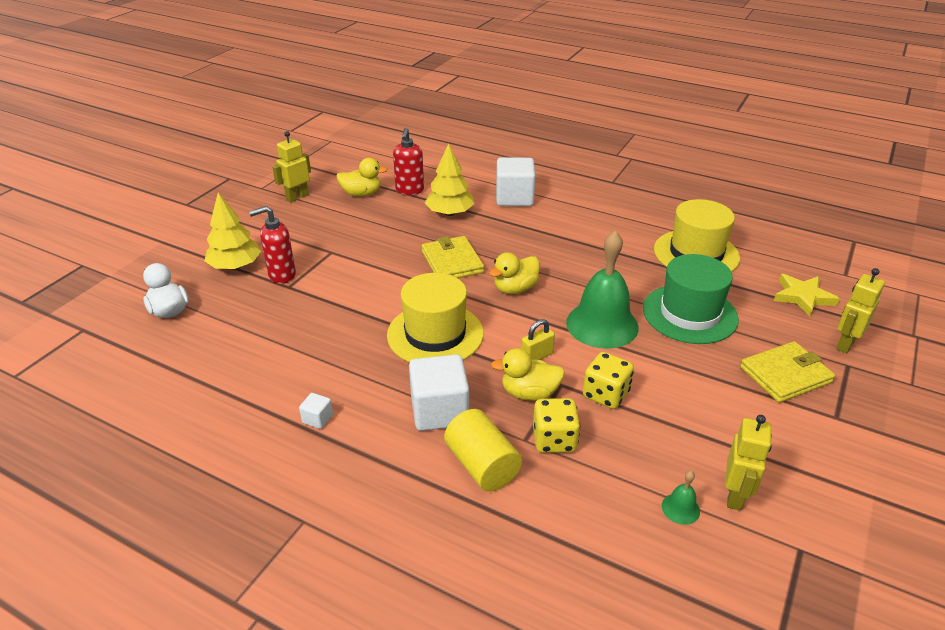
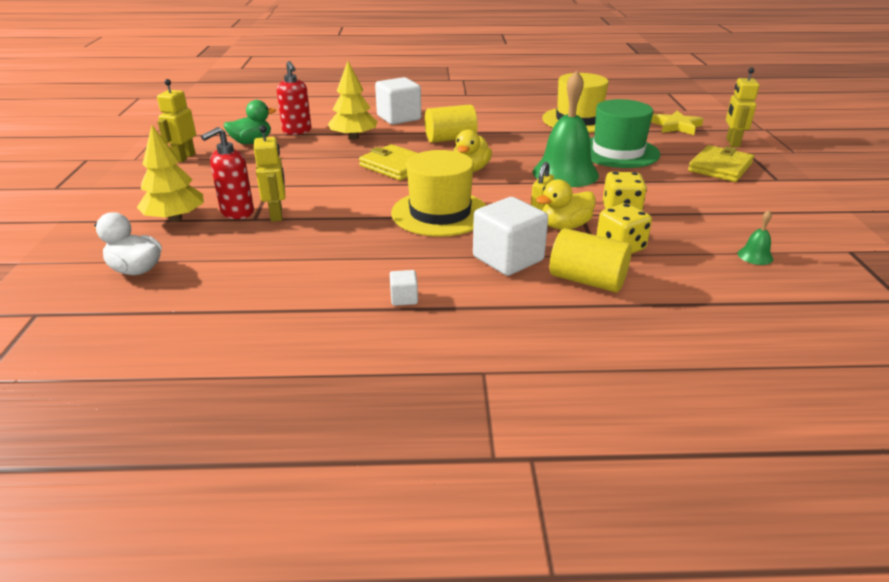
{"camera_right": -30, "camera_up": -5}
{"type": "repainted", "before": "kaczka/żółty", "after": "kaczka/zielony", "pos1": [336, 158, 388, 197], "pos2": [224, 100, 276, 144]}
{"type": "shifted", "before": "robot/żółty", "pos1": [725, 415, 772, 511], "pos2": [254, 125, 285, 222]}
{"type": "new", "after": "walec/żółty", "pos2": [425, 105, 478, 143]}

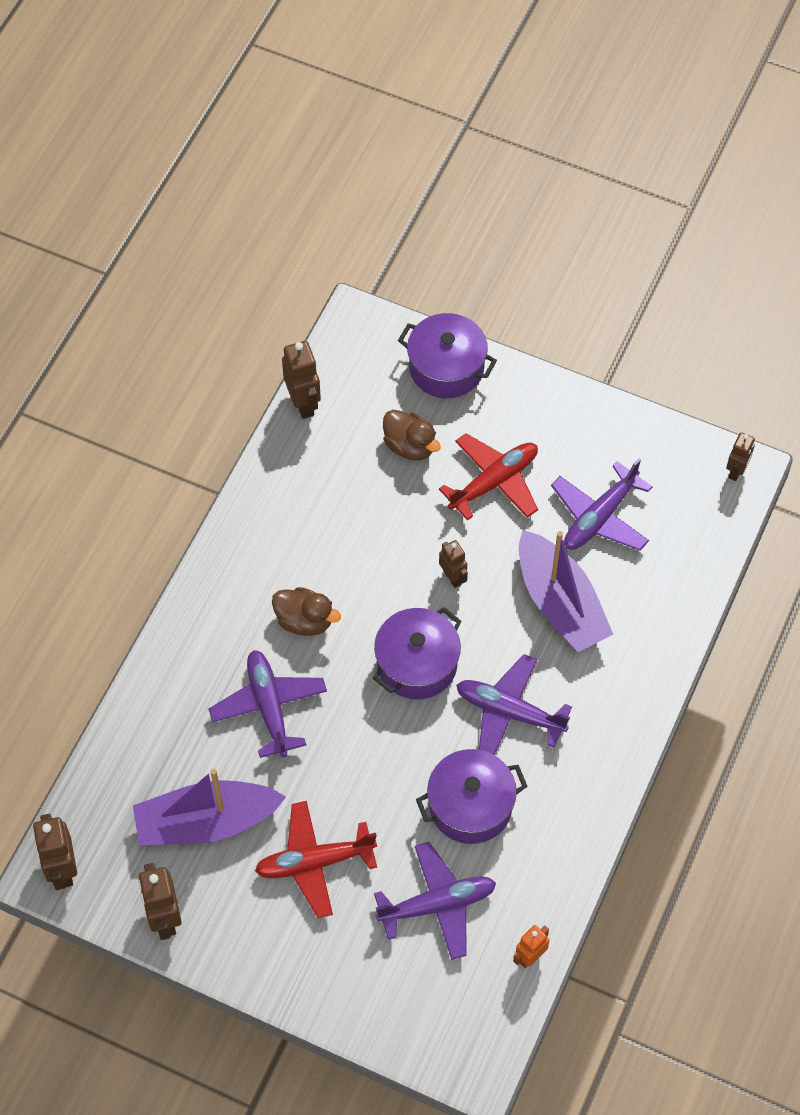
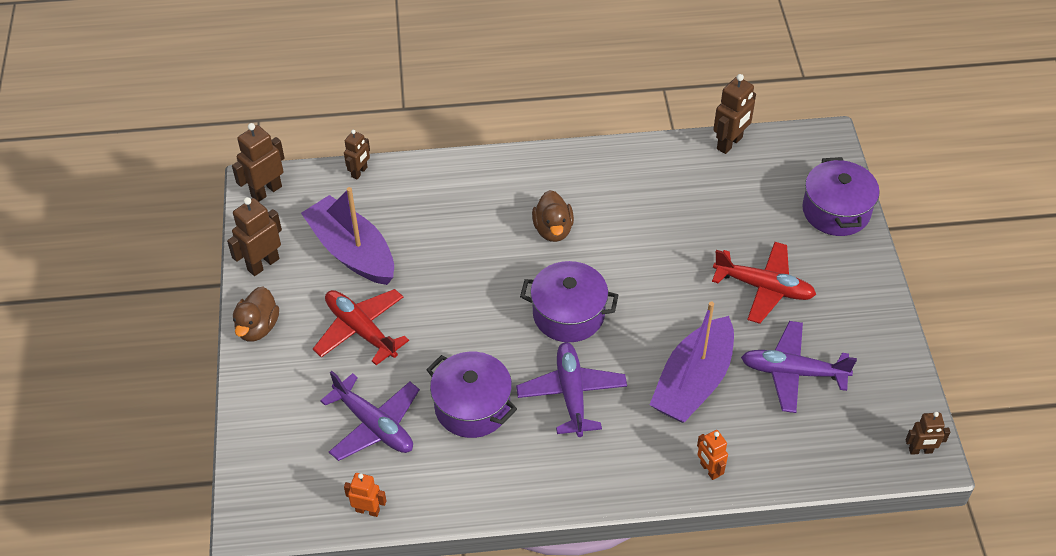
{"camera_right": 60, "camera_up": -10}
{"type": "shifted", "before": "kaczka/brązowy", "pos1": [383, 410, 441, 461], "pos2": [233, 287, 279, 342]}
{"type": "shifted", "before": "robot/brązowy", "pos1": [439, 540, 468, 588], "pos2": [344, 130, 370, 180]}
{"type": "new", "after": "robot/pomarańczowy", "pos2": [697, 430, 728, 480]}
{"type": "gone", "before": "samolot/fioletowy", "pos1": [209, 650, 327, 758]}

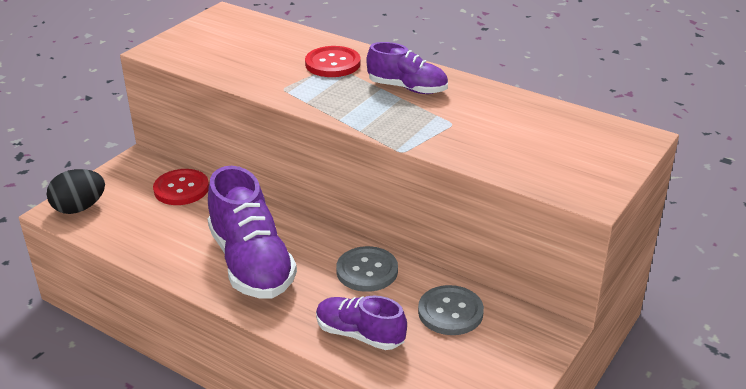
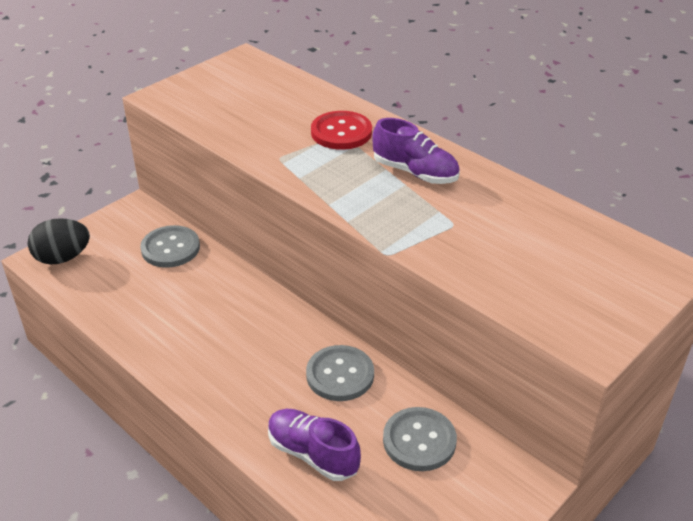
{"camera_right": 10, "camera_up": 5}
{"type": "repainted", "before": "guzik/czerwony", "after": "guzik/szary", "pos1": [153, 169, 209, 205], "pos2": [140, 225, 200, 268]}
{"type": "gone", "before": "but/fioletowy", "pos1": [208, 166, 297, 298]}

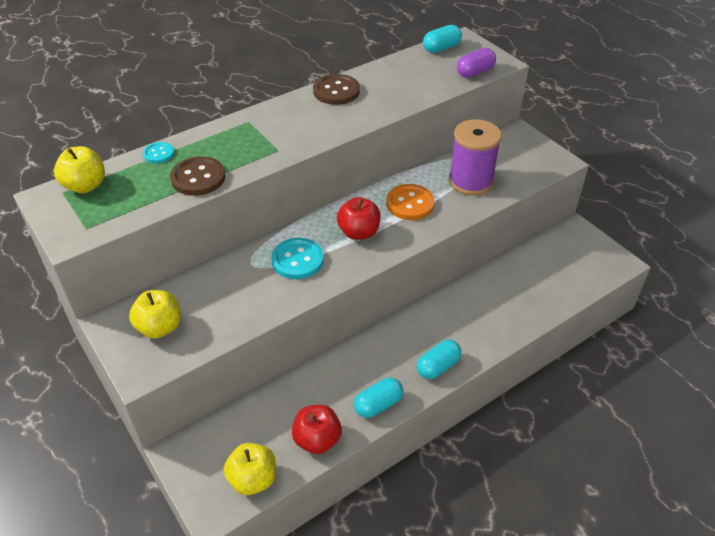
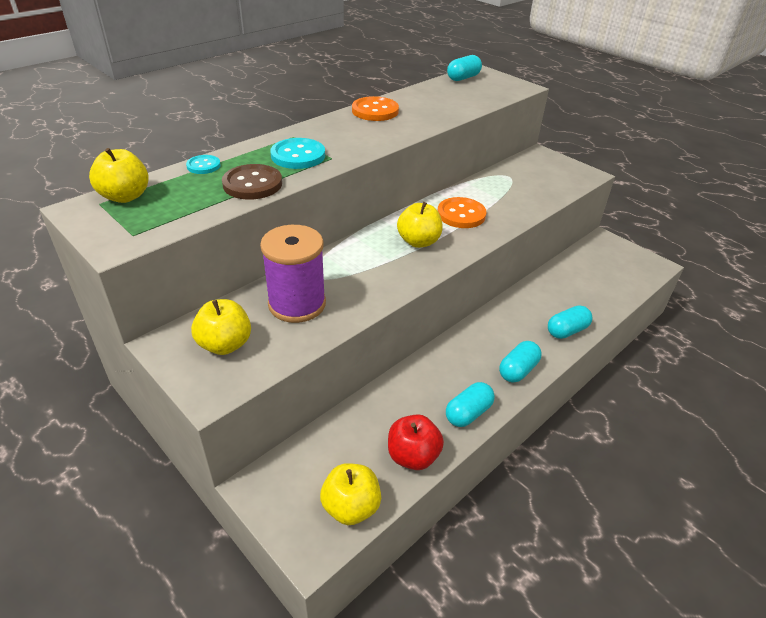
{"camera_right": -10, "camera_up": -5}
{"type": "shifted", "before": "szpulka/fioletowy", "pos1": [449, 119, 502, 196], "pos2": [260, 225, 326, 323]}
{"type": "shifted", "before": "guzik/turkusowy", "pos1": [271, 238, 324, 279], "pos2": [270, 138, 325, 169]}
{"type": "repainted", "before": "guzik/brązowy", "after": "guzik/pomarańczowy", "pos1": [313, 74, 360, 105], "pos2": [352, 96, 399, 121]}
{"type": "repainted", "before": "jabłko/czerwony", "after": "jabłko/żółty", "pos1": [337, 197, 381, 240], "pos2": [397, 202, 443, 248]}
{"type": "new", "after": "kapsułka/turkusowy", "pos2": [548, 305, 593, 339]}
{"type": "gone", "before": "kapsułka/fioletowy", "pos1": [457, 48, 496, 78]}

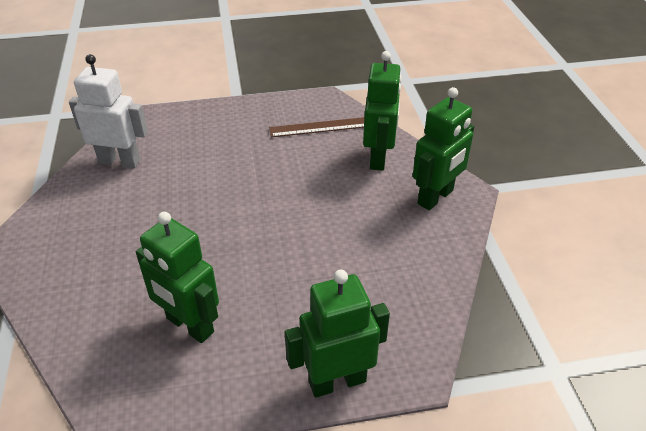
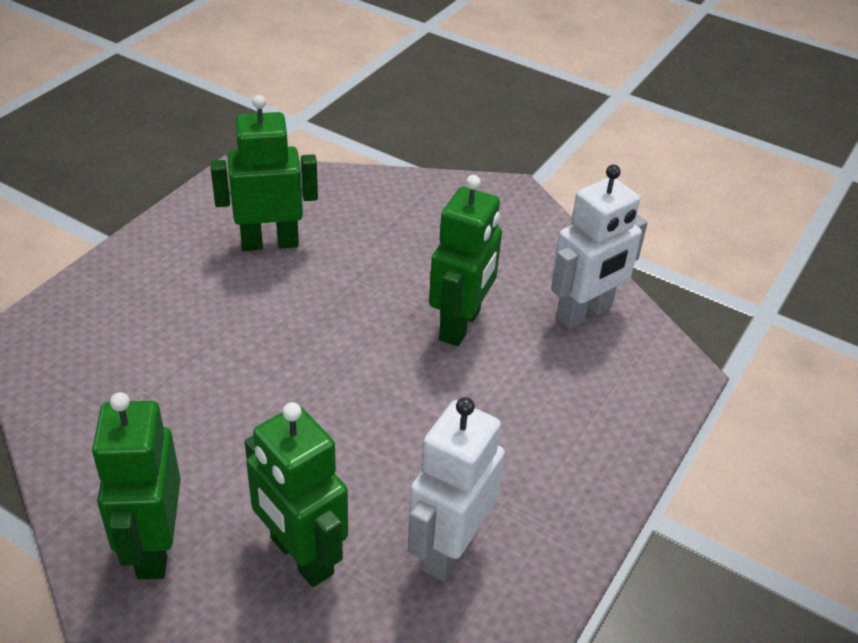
{"camera_right": 130, "camera_up": 0}
{"type": "swapped", "before": "linijka/brązowy", "after": "robot/biały", "pos1": [269, 117, 364, 137], "pos2": [408, 397, 505, 581]}
{"type": "shifted", "before": "robot/zielony", "pos1": [285, 270, 390, 398], "pos2": [429, 175, 502, 346]}

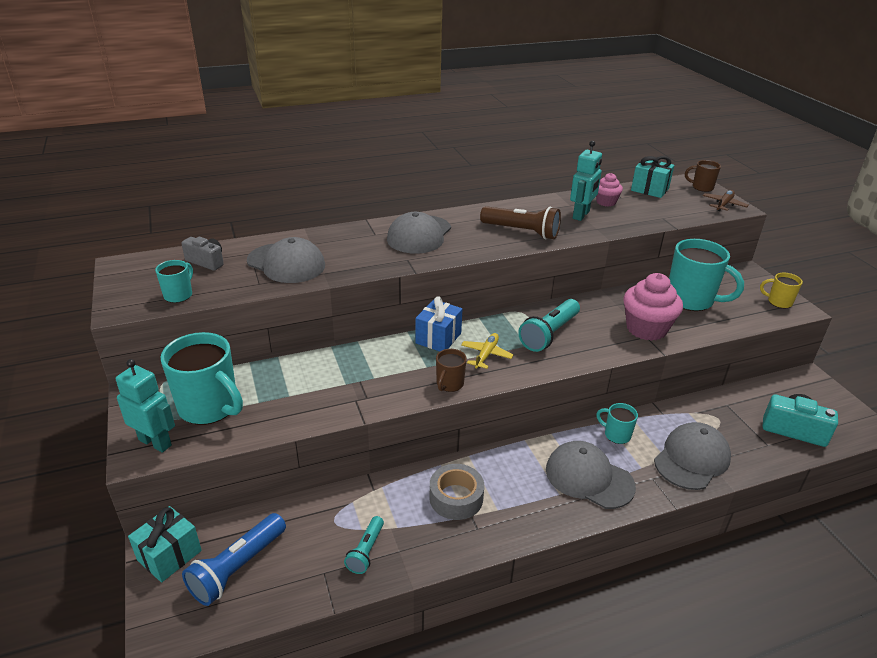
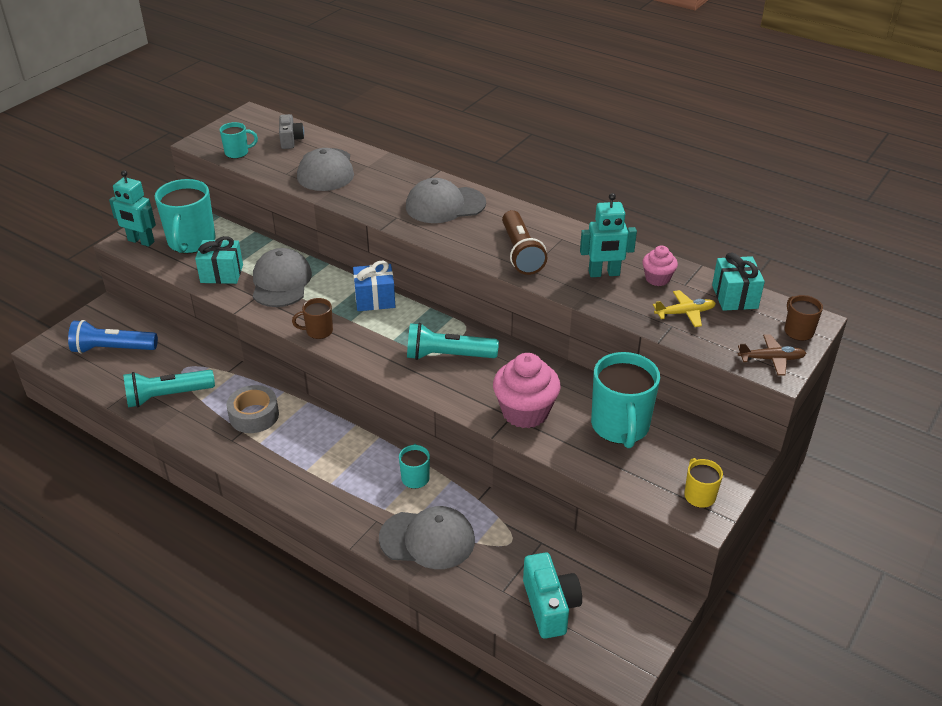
{"camera_right": 55, "camera_up": 5}
{"type": "rotated", "before": "robot/turkusowy", "pos1": [116, 359, 175, 453], "pos2": [109, 170, 156, 247], "turn": 120}
{"type": "scaled", "before": "latarka/turkusowy", "pos1": [344, 516, 384, 574], "pos2": [123, 370, 215, 407], "scale": 1.68}
{"type": "shifted", "before": "prezent/turkusowy", "pos1": [128, 506, 202, 582], "pos2": [195, 236, 243, 284]}
{"type": "shifted", "before": "czapka/szary", "pos1": [546, 441, 636, 509], "pos2": [253, 248, 312, 307]}
{"type": "shifted", "before": "samolot/żółty", "pos1": [461, 333, 513, 369], "pos2": [653, 290, 716, 327]}

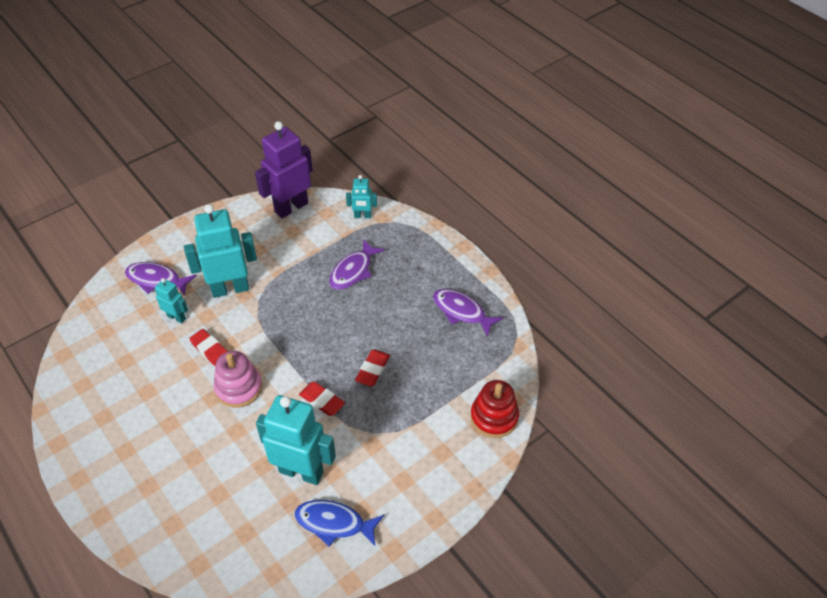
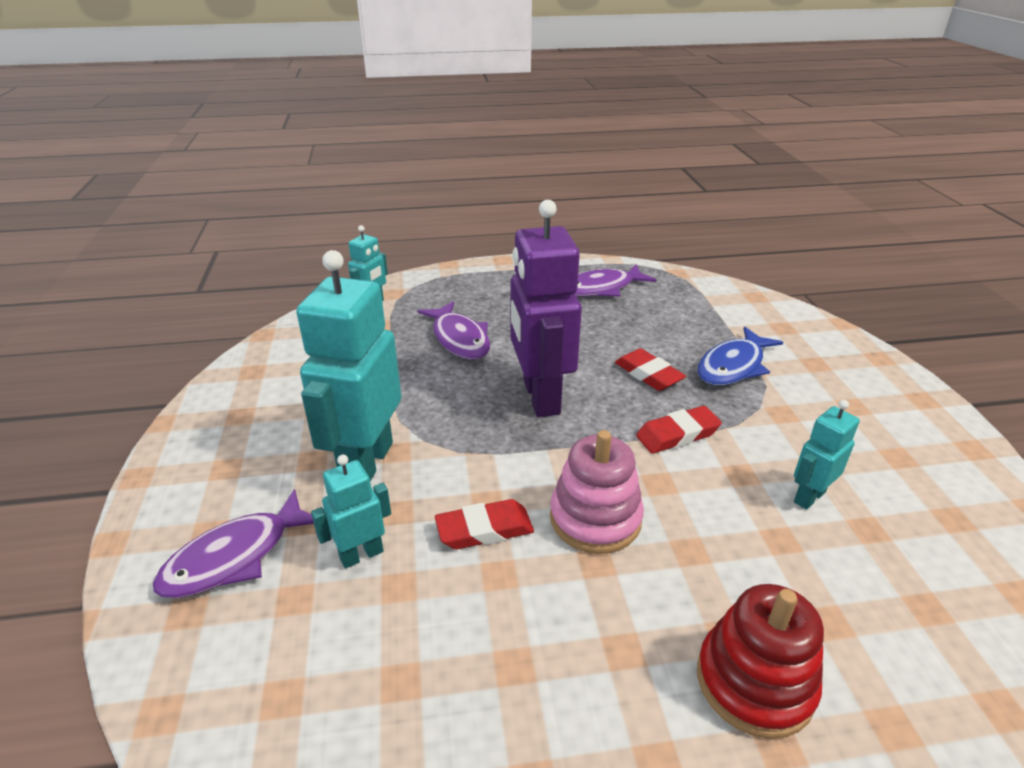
{"camera_right": -60, "camera_up": -15}
{"type": "shifted", "before": "robot/fioletowy", "pos1": [255, 121, 313, 218], "pos2": [510, 200, 582, 417]}
{"type": "shifted", "before": "ryba/niebieski", "pos1": [295, 500, 384, 547], "pos2": [697, 327, 783, 386]}
{"type": "shifted", "before": "zabawka nakładanka/czerwony", "pos1": [470, 380, 519, 438], "pos2": [697, 584, 824, 739]}
{"type": "scaled", "before": "robot/turkusowy", "pos1": [256, 395, 336, 485], "pos2": [794, 400, 860, 510], "scale": 0.5}

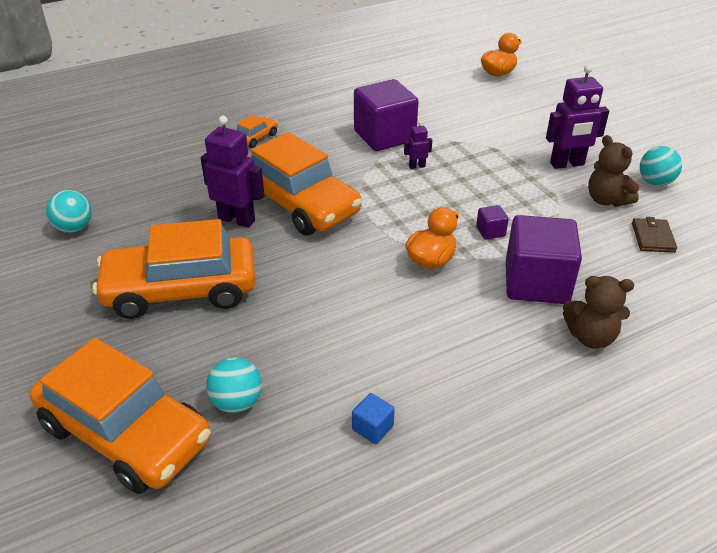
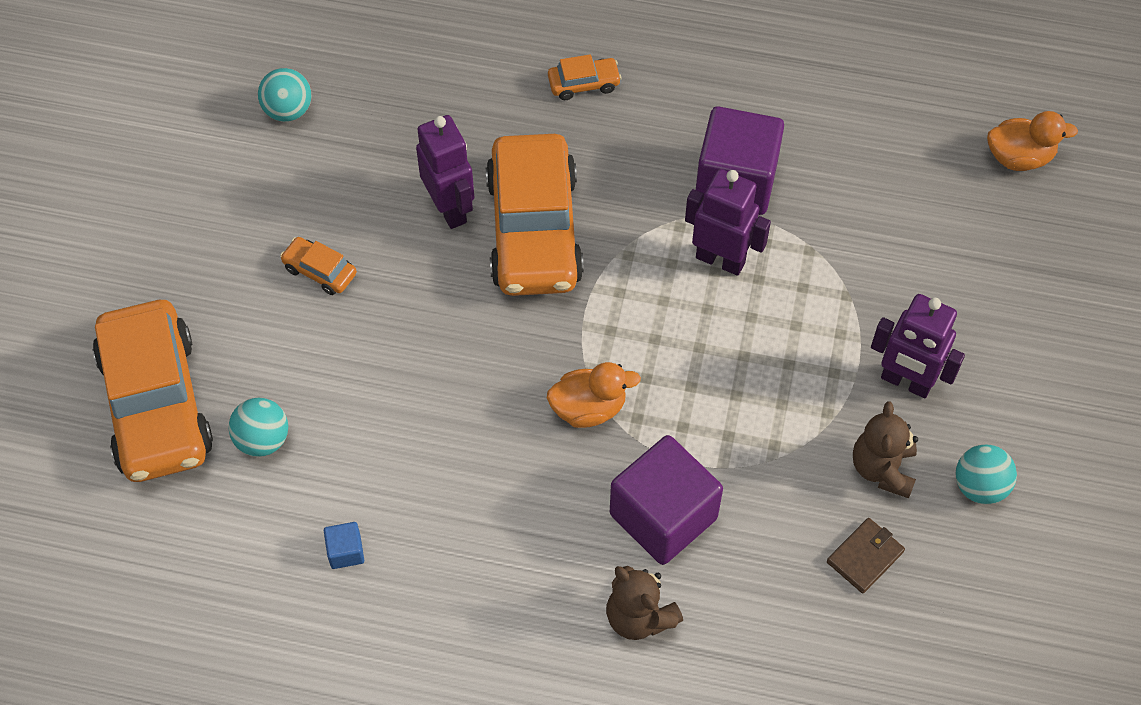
{"camera_right": 40, "camera_up": 20}
{"type": "scaled", "before": "samochód/pomarańczowy", "pos1": [92, 219, 256, 319], "pos2": [280, 237, 357, 295], "scale": 0.41}
{"type": "scaled", "before": "robot/fioletowy", "pos1": [404, 121, 432, 169], "pos2": [685, 169, 771, 276], "scale": 2.06}
{"type": "gone", "before": "sześcian/fioletowy", "pos1": [476, 205, 509, 240]}

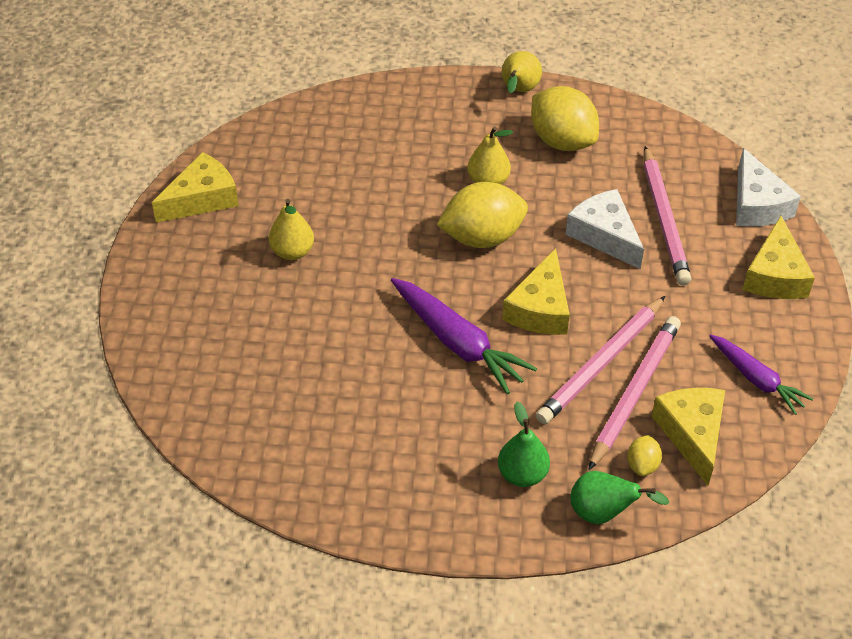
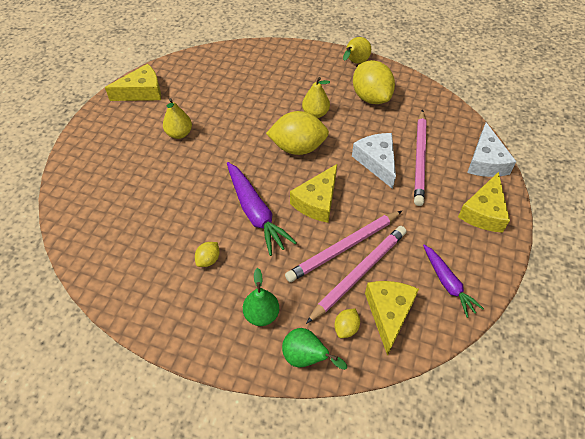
{"camera_right": 15, "camera_up": 5}
{"type": "new", "after": "cytryna/żółty", "pos2": [195, 242, 219, 267]}

